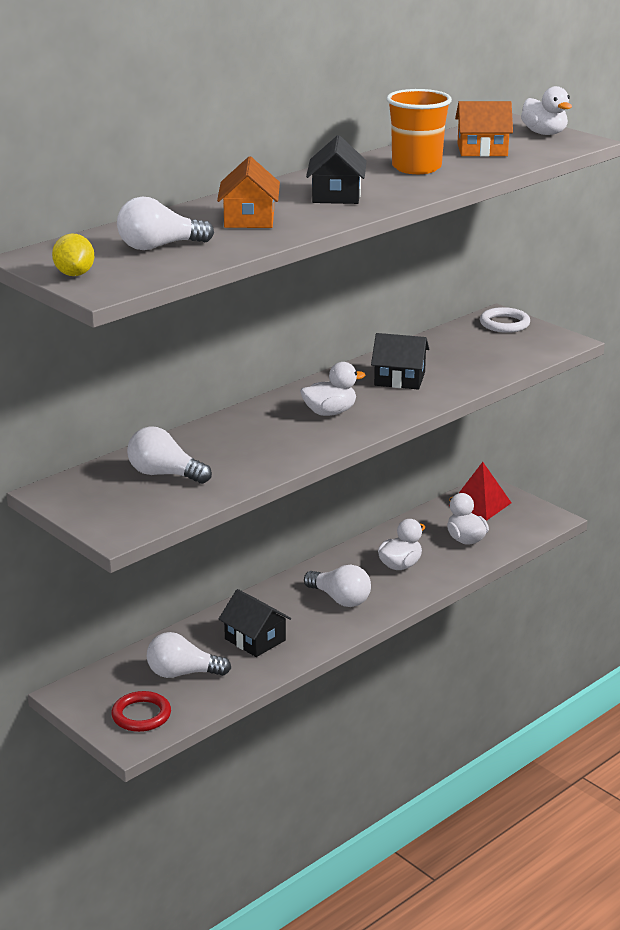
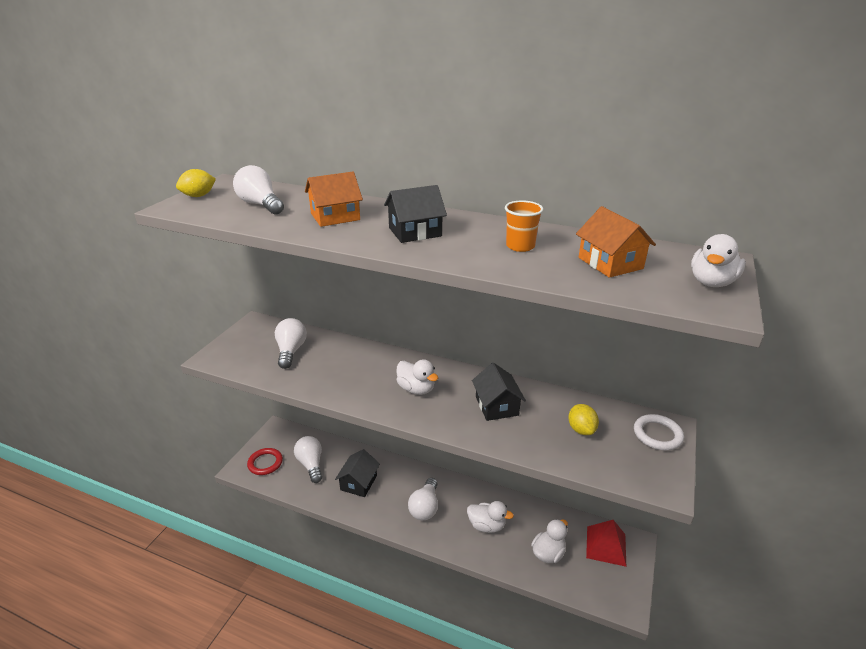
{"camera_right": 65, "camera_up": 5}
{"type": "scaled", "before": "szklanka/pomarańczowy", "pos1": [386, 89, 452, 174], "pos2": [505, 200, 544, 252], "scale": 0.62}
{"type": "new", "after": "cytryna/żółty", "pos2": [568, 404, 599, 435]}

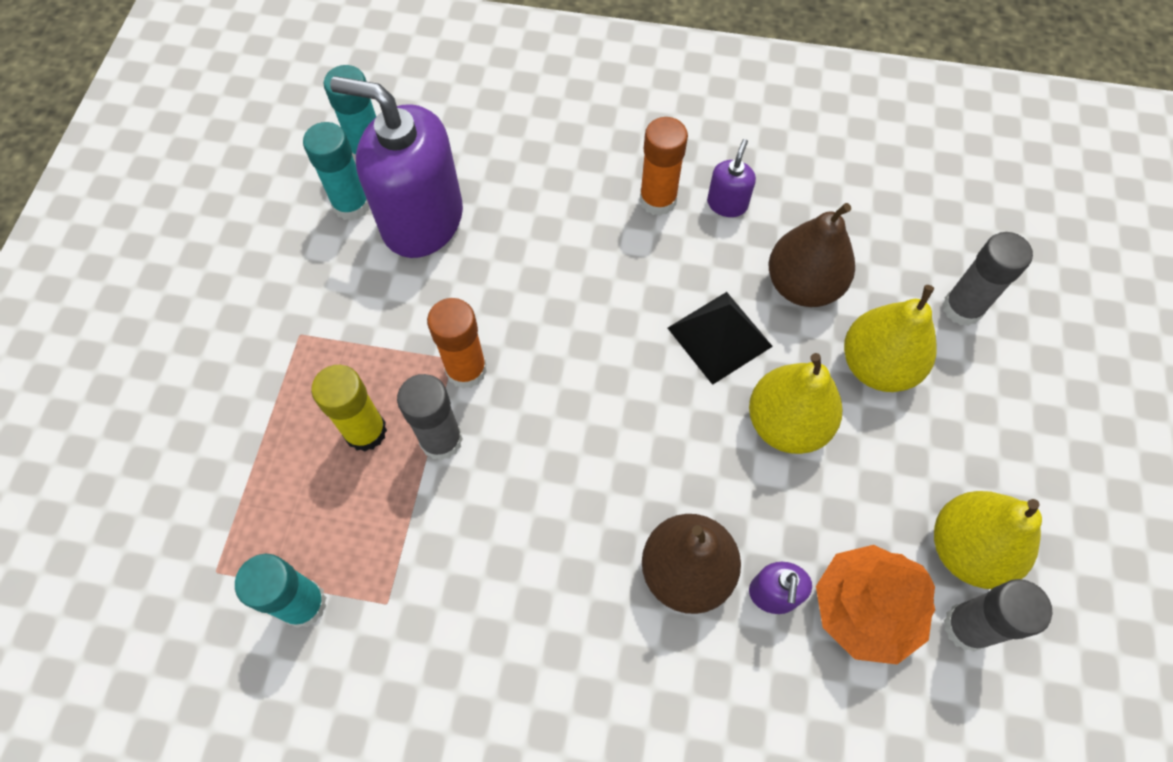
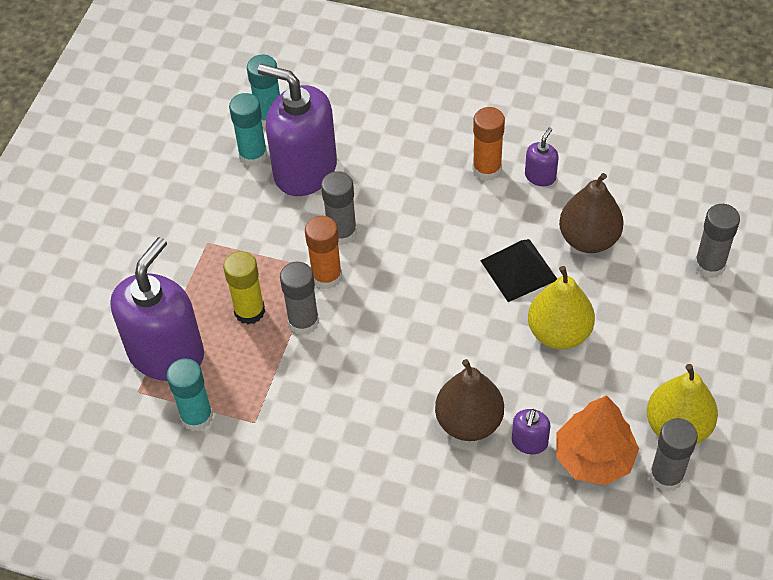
{"camera_right": 10, "camera_up": -10}
{"type": "new", "after": "dozownik mydła/fioletowy", "pos2": [110, 237, 204, 381]}
{"type": "new", "after": "klej w sztyfcie/szary", "pos2": [321, 171, 357, 245]}
{"type": "gone", "before": "gruszka/żółty", "pos1": [844, 285, 937, 392]}

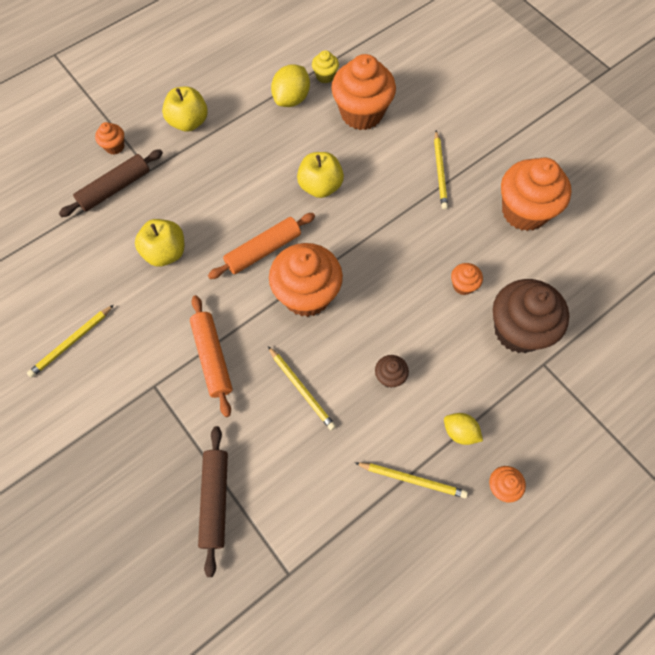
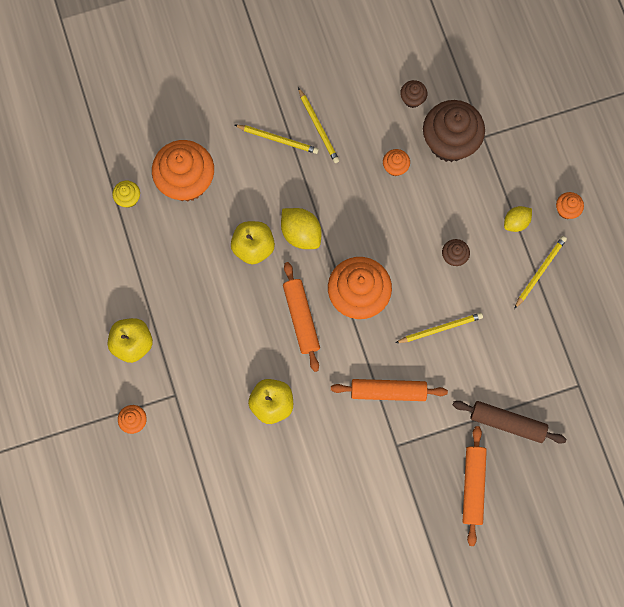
{"camera_right": -70, "camera_up": 10}
{"type": "shifted", "before": "cytryna/żółty", "pos1": [271, 64, 310, 107], "pos2": [281, 208, 321, 249]}
{"type": "shifted", "before": "ołówek/żółty", "pos1": [27, 305, 114, 378], "pos2": [298, 87, 339, 163]}
{"type": "new", "after": "muffinka/brązowy", "pos2": [400, 80, 427, 108]}
{"type": "new", "after": "wałek do ciasta/pomarańczowy", "pos2": [463, 426, 487, 546]}
{"type": "gone", "before": "wałek do ciasta/brązowy", "pos1": [59, 149, 163, 217]}
{"type": "gone", "before": "muffinka/pomarańczowy", "pos1": [501, 157, 572, 231]}

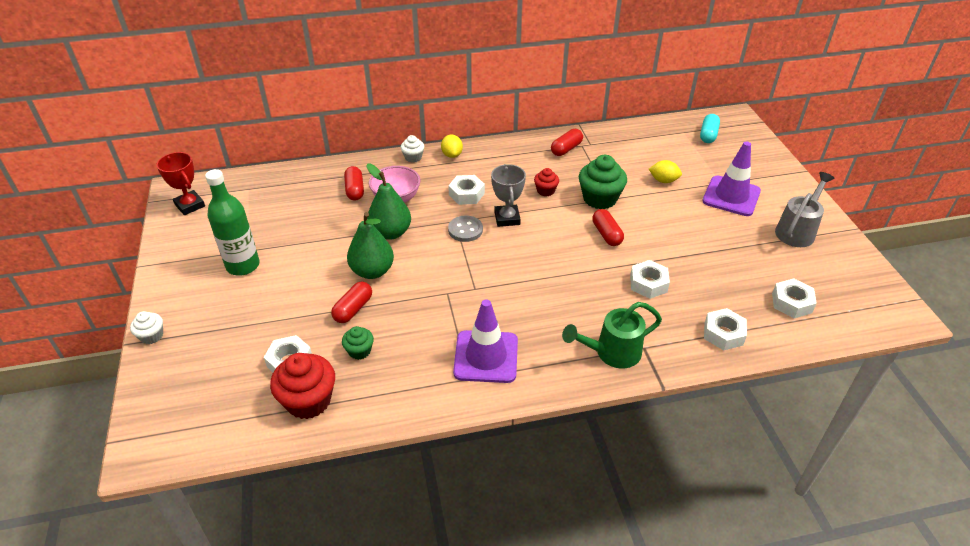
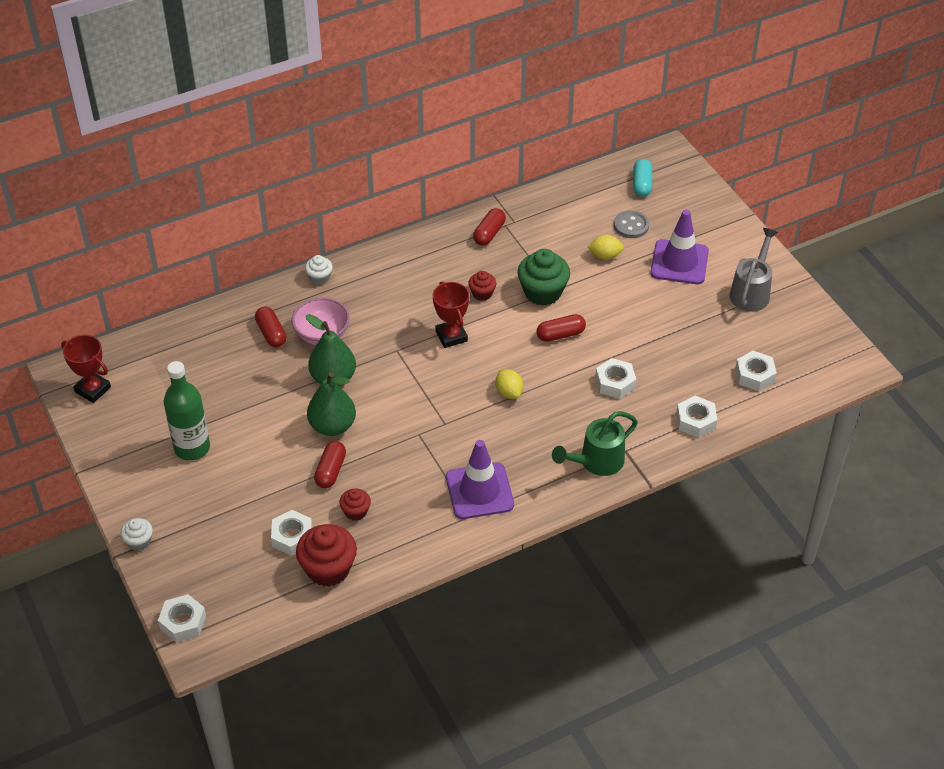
{"camera_right": -15, "camera_up": 5}
{"type": "shifted", "before": "nakrętka/biały", "pos1": [448, 175, 485, 205], "pos2": [158, 594, 206, 642]}
{"type": "repainted", "before": "muffinka/zielony", "after": "muffinka/czerwony", "pos1": [342, 326, 374, 360], "pos2": [339, 489, 371, 521]}
{"type": "repainted", "before": "puchar/szary", "after": "puchar/czerwony", "pos1": [491, 164, 526, 227], "pos2": [433, 281, 469, 348]}
{"type": "shifted", "before": "cytryna/żółty", "pos1": [441, 135, 463, 158], "pos2": [495, 369, 523, 399]}
{"type": "rotated", "before": "kapsułka/czerwony", "pos1": [592, 209, 624, 246], "pos2": [536, 314, 586, 342], "turn": -75}
{"type": "shifted", "before": "guzik/szary", "pos1": [448, 216, 483, 242], "pos2": [614, 210, 649, 238]}

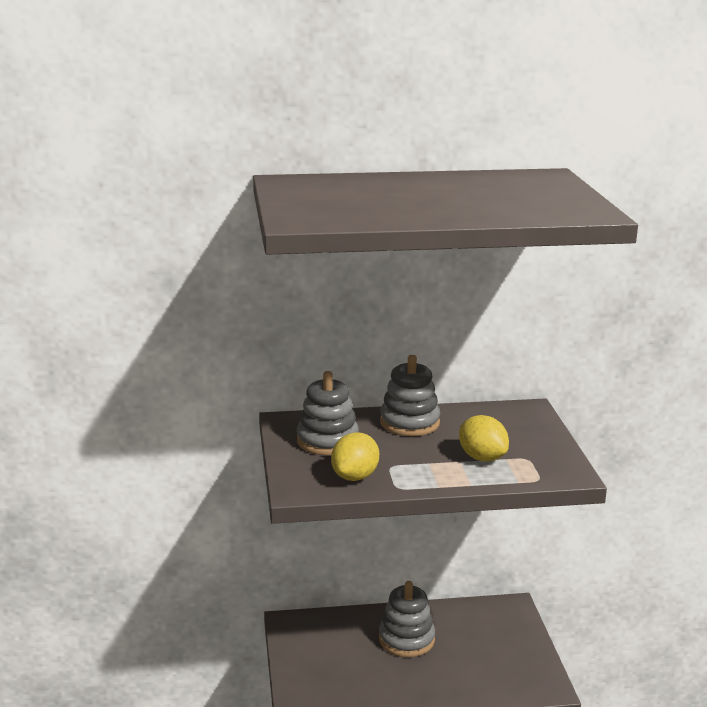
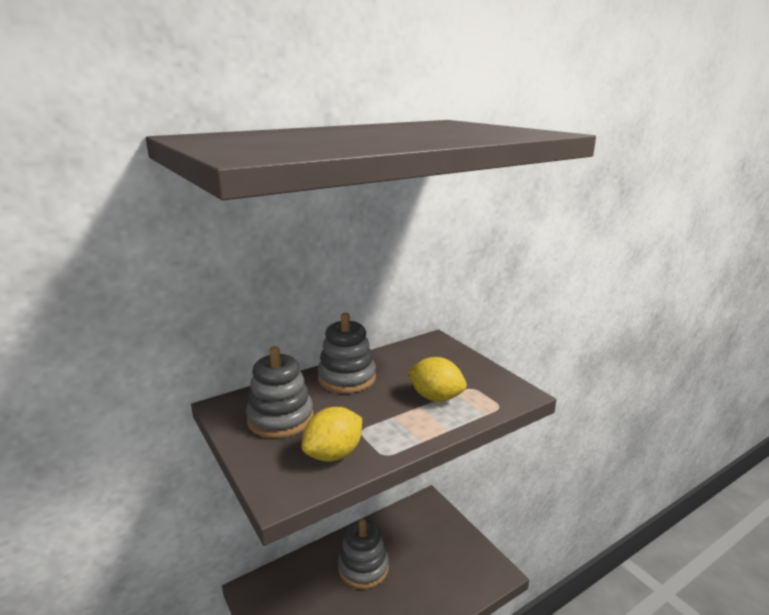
{"camera_right": -25, "camera_up": 0}
{"type": "rotated", "before": "cytryna/żółty", "pos1": [331, 432, 379, 481], "pos2": [301, 407, 362, 462], "turn": 45}

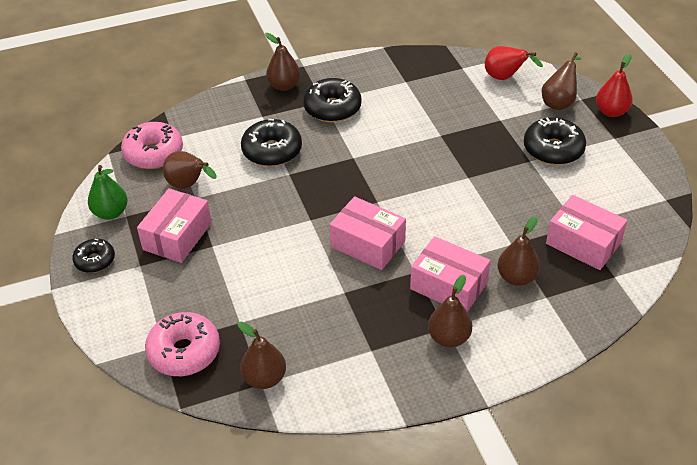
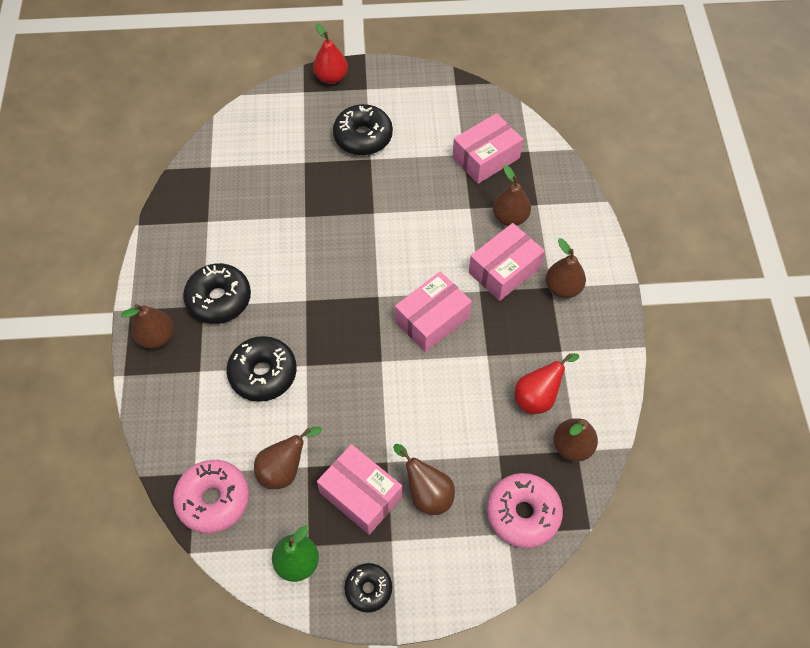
{"camera_right": -75, "camera_up": 15}
{"type": "shifted", "before": "gruszka/brązowy", "pos1": [542, 52, 581, 110], "pos2": [393, 444, 455, 515]}
{"type": "shifted", "before": "gruszka/czerwony", "pos1": [485, 46, 543, 80], "pos2": [515, 353, 579, 414]}

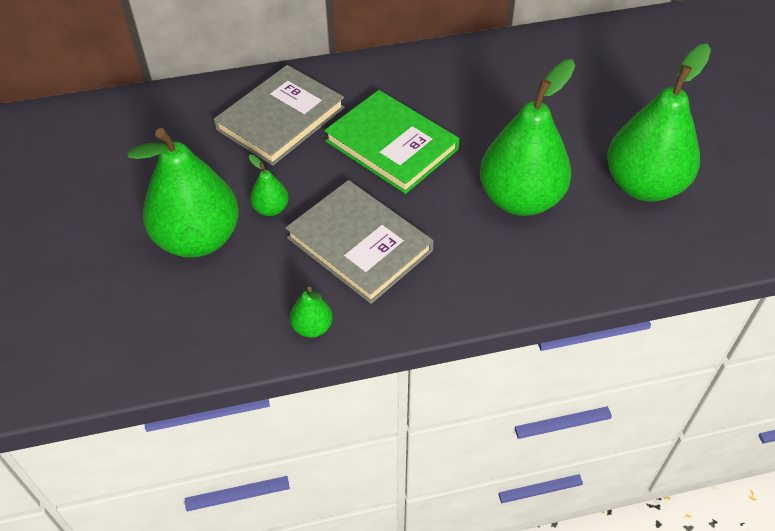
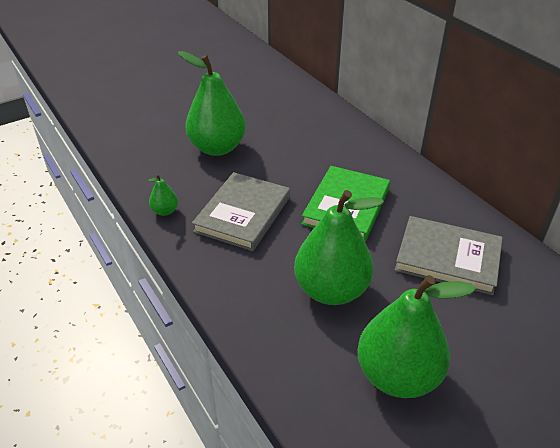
{"camera_right": 70, "camera_up": -10}
{"type": "shifted", "before": "książka/szary", "pos1": [214, 65, 345, 166], "pos2": [395, 216, 503, 295]}
{"type": "gone", "before": "gruszka/zielony", "pos1": [249, 155, 289, 216]}

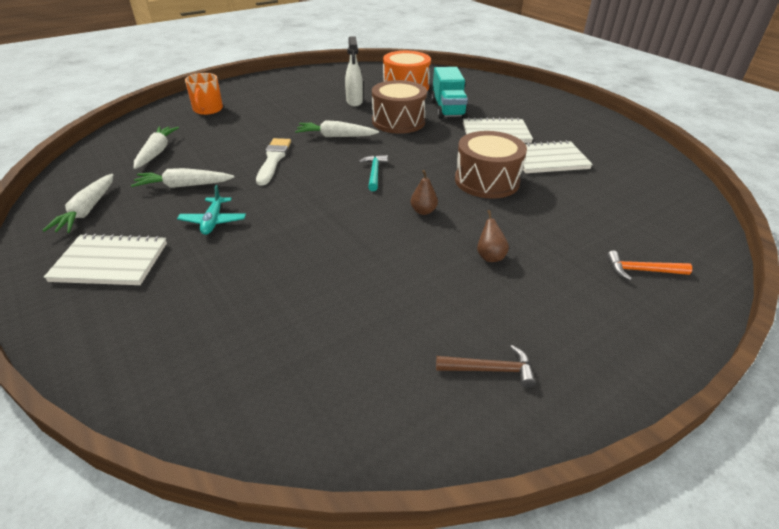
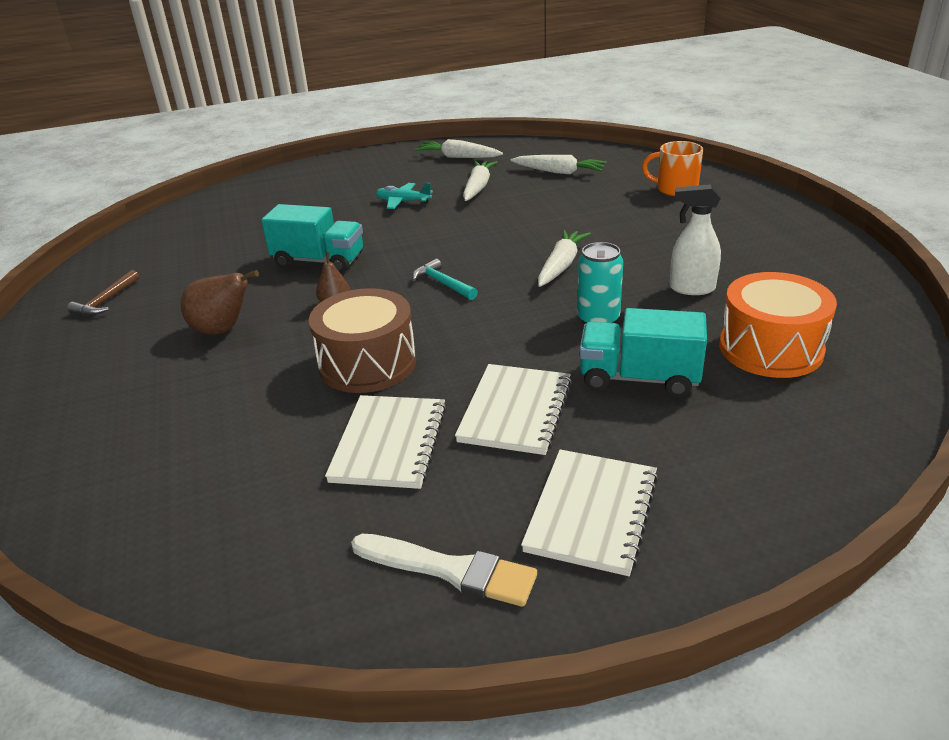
{"camera_right": 110, "camera_up": -5}
{"type": "scaled", "before": "gruszka/brązowy", "pos1": [477, 210, 509, 262], "pos2": [181, 270, 259, 335], "scale": 1.66}
{"type": "new", "after": "ciężarówka/turkusowy", "pos2": [261, 204, 363, 273]}
{"type": "shifted", "before": "pędzel/biały", "pos1": [256, 138, 291, 186], "pos2": [351, 534, 537, 607]}
{"type": "rotated", "before": "młotek/turkusowy", "pos1": [359, 155, 388, 191], "pos2": [412, 259, 478, 300], "turn": -150}
{"type": "shifted", "before": "zeszyt/biały", "pos1": [44, 233, 167, 285], "pos2": [521, 449, 659, 576]}
{"type": "swapped", "before": "bęben/brązowy", "after": "puszka/turkusowy", "pos1": [372, 80, 427, 134], "pos2": [577, 242, 623, 324]}
{"type": "gone", "before": "młotek/pomarańczowy", "pos1": [606, 251, 692, 280]}

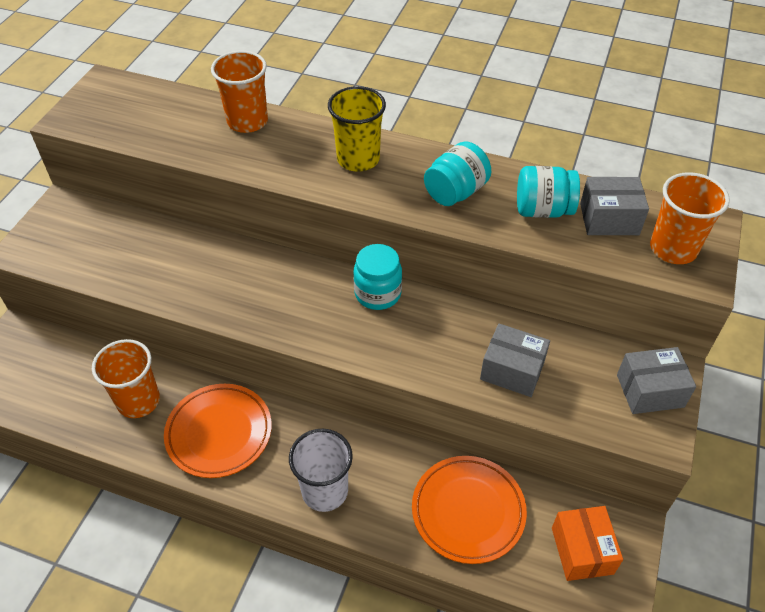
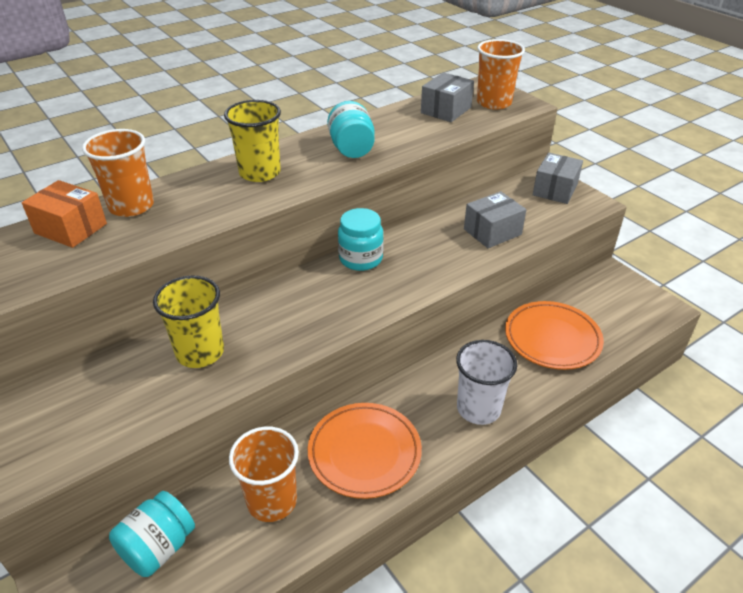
{"camera_right": -55, "camera_up": -10}
{"type": "shifted", "before": "pudełko/pomarańczowy", "pos1": [552, 506, 623, 581], "pos2": [22, 180, 107, 248]}
{"type": "shifted", "before": "słoik/turkusowy", "pos1": [517, 166, 580, 218], "pos2": [109, 491, 195, 577]}
{"type": "new", "after": "szklanka/żółty", "pos2": [153, 275, 224, 368]}

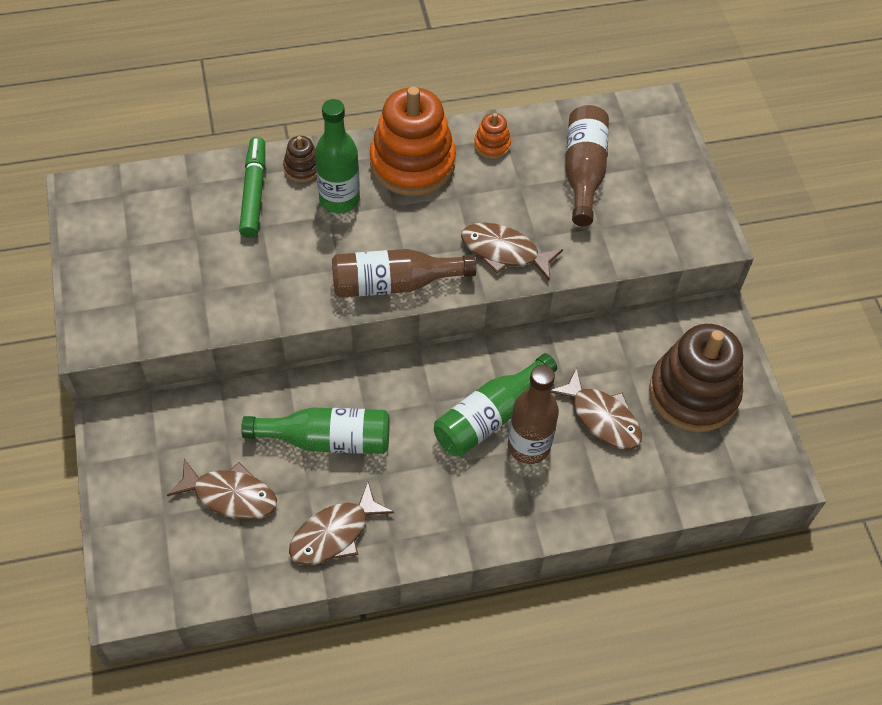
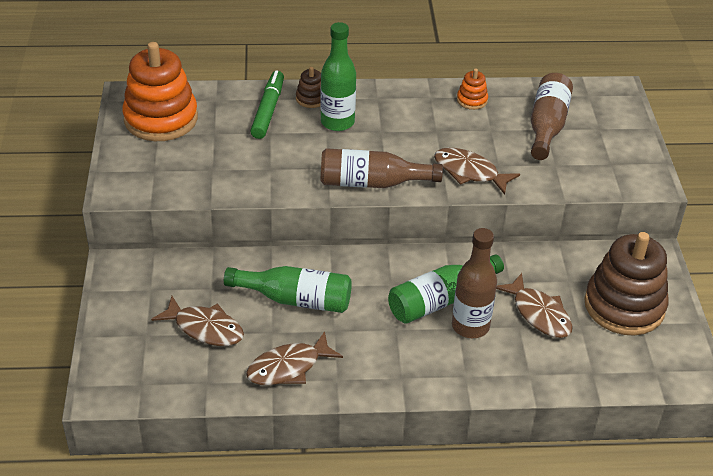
{"camera_right": 10, "camera_up": -15}
{"type": "shifted", "before": "zabawka nakładanka/pomarańczowy", "pos1": [370, 87, 456, 196], "pos2": [122, 42, 198, 141]}

